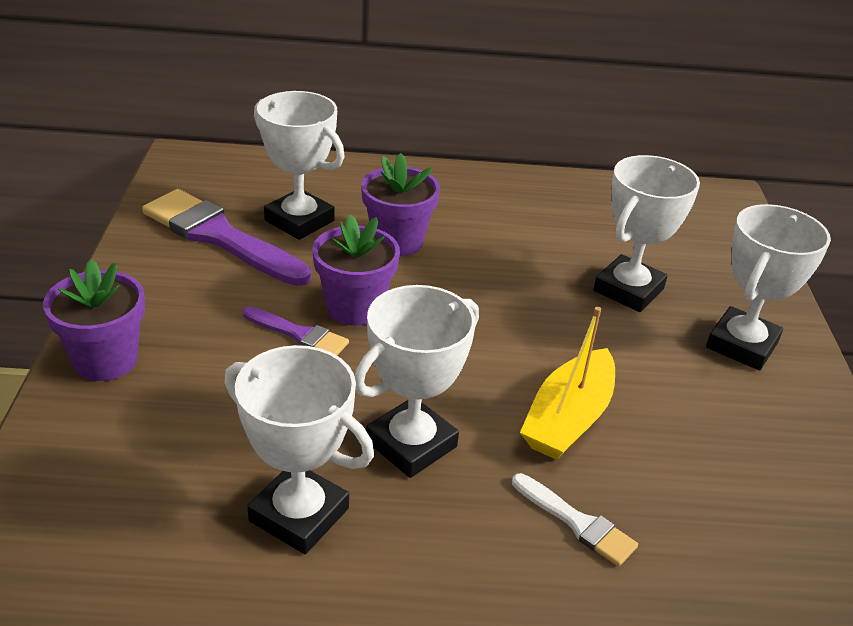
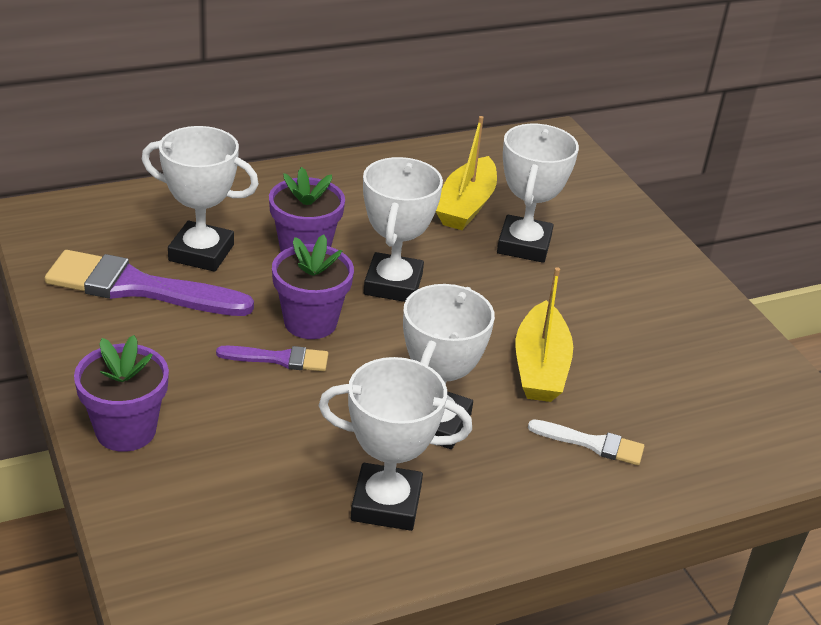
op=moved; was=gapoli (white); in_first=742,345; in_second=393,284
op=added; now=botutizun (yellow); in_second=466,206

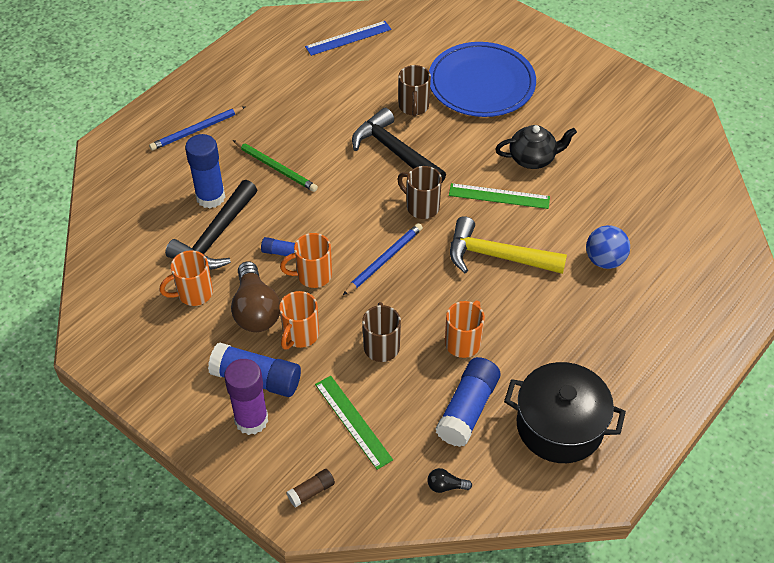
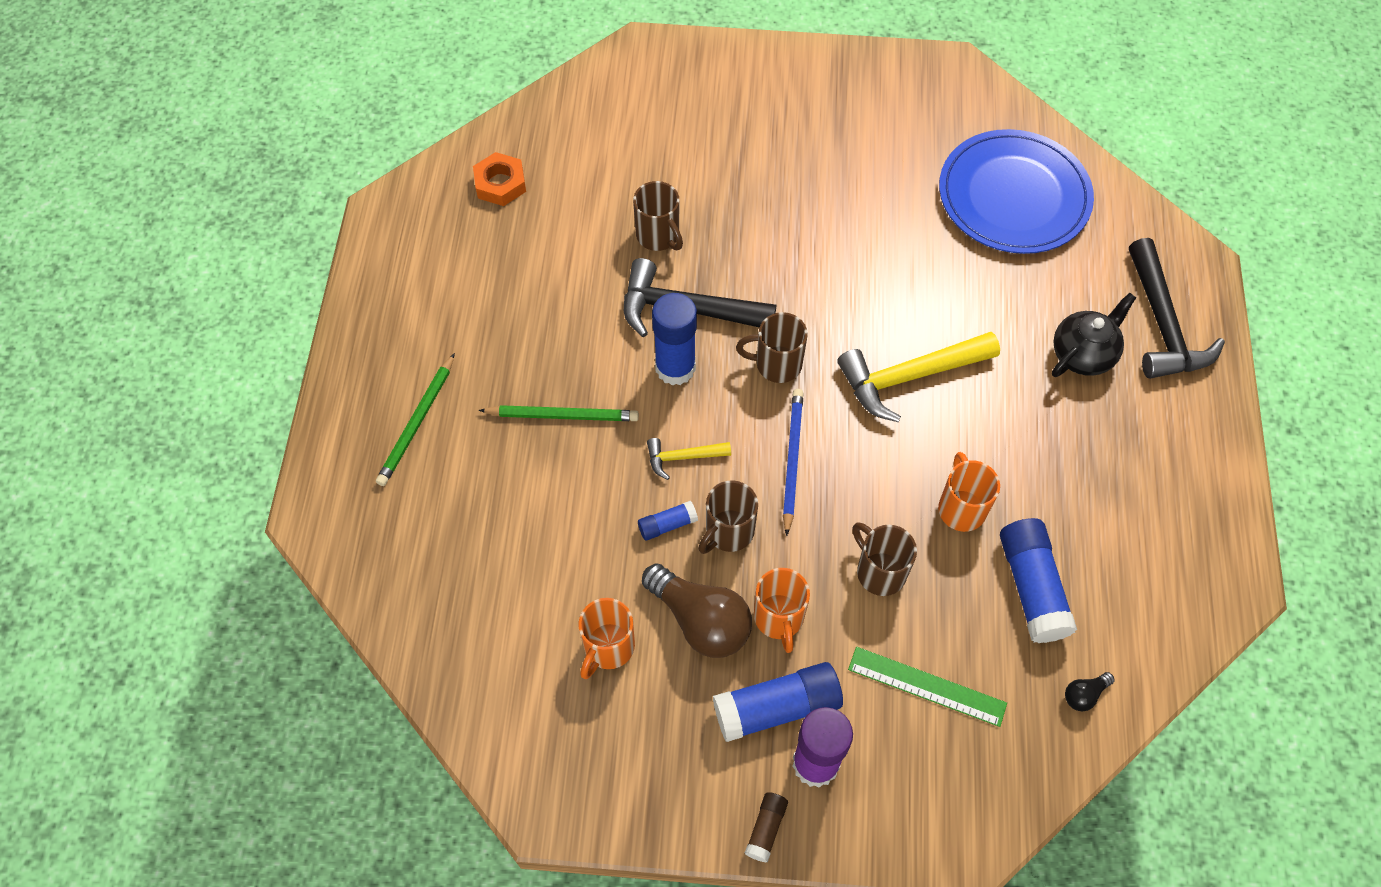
op=recoloured; was=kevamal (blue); now=kevamal (green); in_first=197,130; in_second=417,423
op=replaced; was=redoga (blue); now=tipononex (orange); in_first=348,38; in_second=500,184
op=added; now=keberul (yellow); in_second=683,457
op=moved; was=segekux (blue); in_first=210,197; in_second=675,368
op=recoloured; was=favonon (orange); now=favonon (brown); in_first=312,275; in_second=728,532
op=moved; was=segekux (brown); in_first=311,491; in_second=766,829
op=moved; was=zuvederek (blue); in_first=481,83; in_second=1013,196
op=moved; was=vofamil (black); in_first=532,159; in_second=1083,354
op=moved; was=keberul (black); in_first=215,237; in_second=1162,324
op=removed; was=redoga (green); in_first=499,196
op=removed; was=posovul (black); in_first=559,426
op=removed; was=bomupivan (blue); in_first=604,260

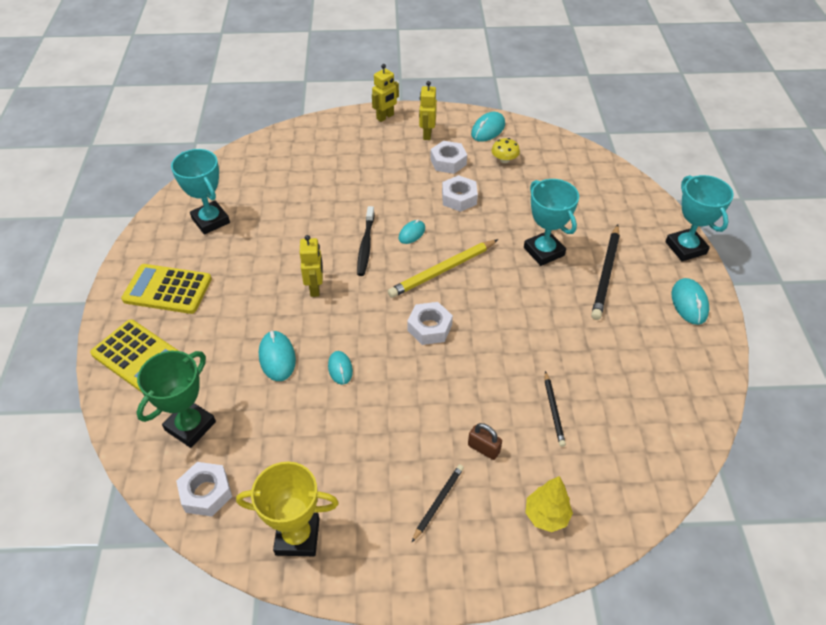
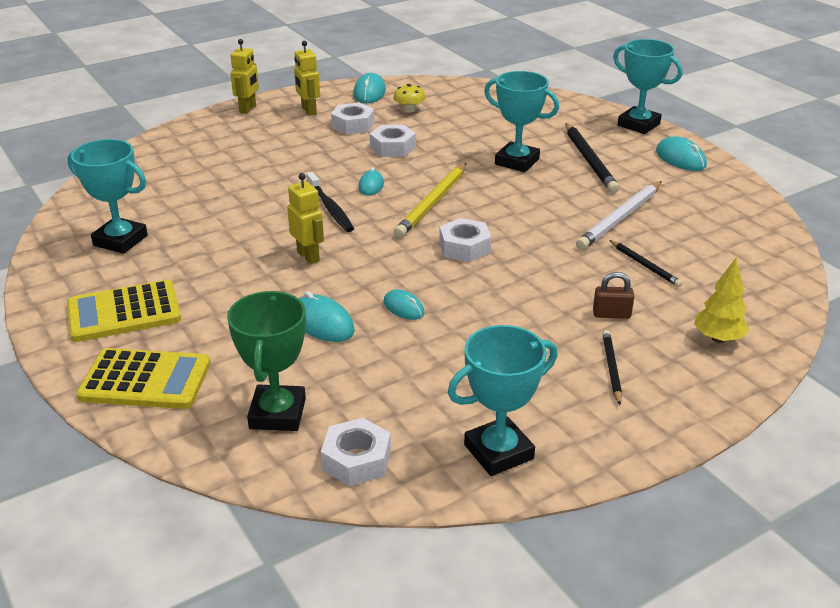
op=recoloured; was=gapoli (yellow); now=gapoli (turquoise); in_first=297,536; in_second=498,452
op=added; now=kevamal (white); in_second=620,218

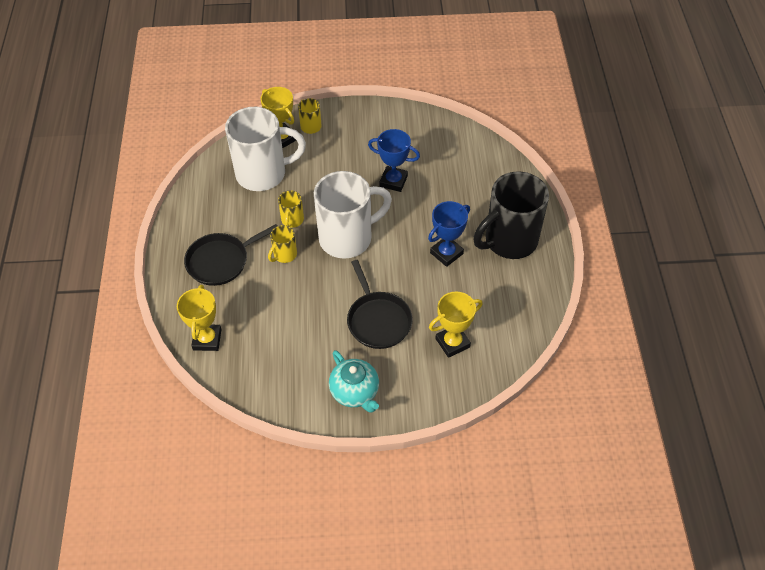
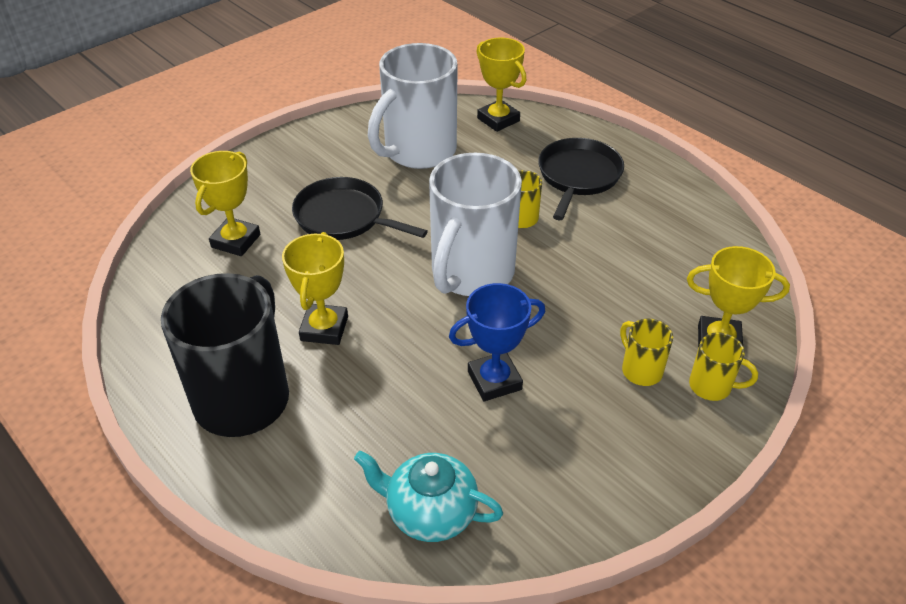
op=recoloured; was=gapoli (blue); now=gapoli (yellow); in_first=446,253; in_second=324,328
op=moved; was=vofamil (turquoise); in_first=355,392; in_second=430,512
op=moved; was=favonon (white); in_first=263,174; in_second=418,151
op=moved; was=favonon (yellow); in_first=292,220; in_second=640,370

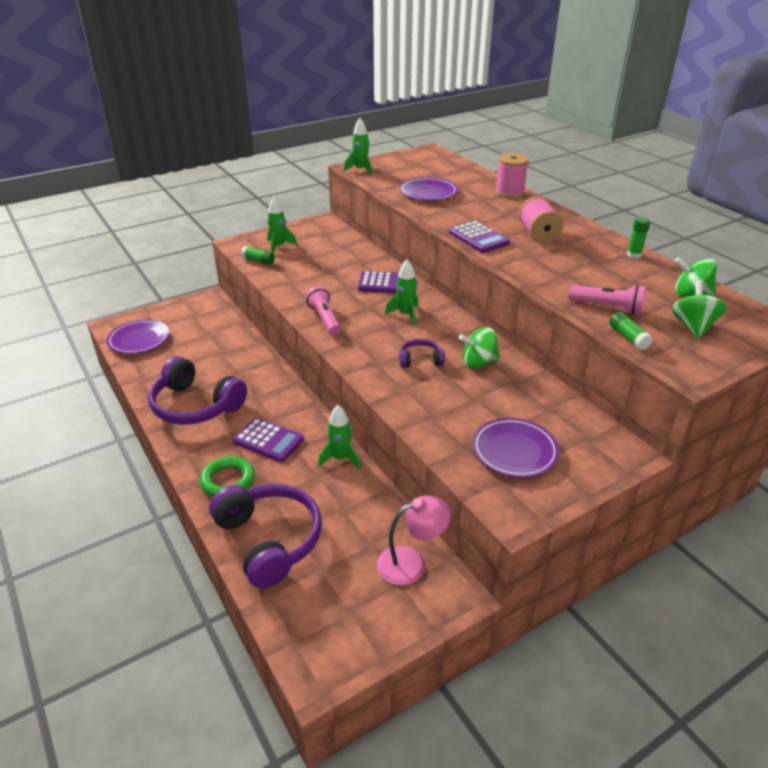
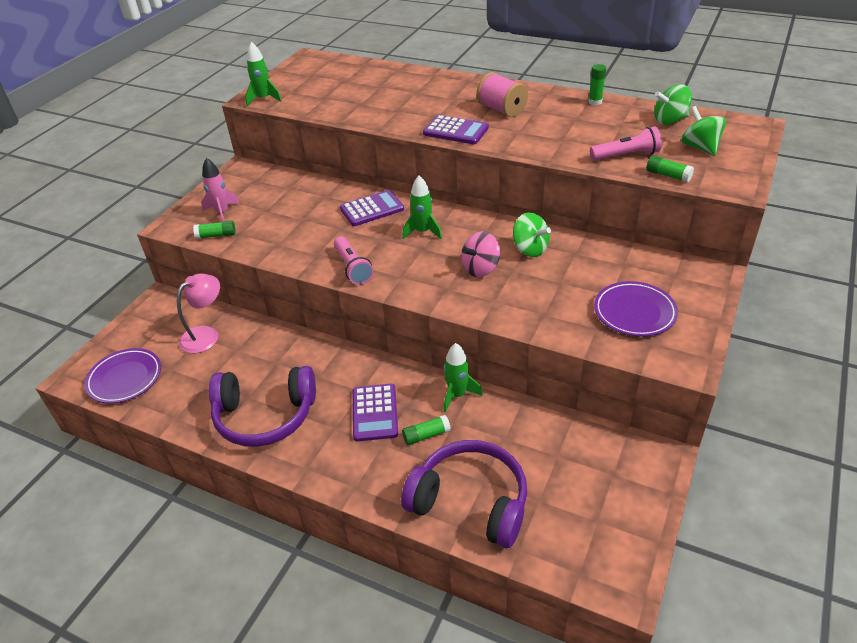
op=moved; was=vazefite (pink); in_first=411,563; in_second=206,335
op=recoloured; was=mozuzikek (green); now=mozuzikek (pink); in_first=279,247; in_second=222,212
op=turned; was=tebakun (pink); in_first=325,319; in_second=352,268; clockwise=-150
op=turned; was=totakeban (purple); in_first=268,440; in_second=374,413; clockwise=90
op=added; now=segekux (green); in_second=426,435
op=replaced; was=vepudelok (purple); now=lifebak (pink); in_first=420,360; in_second=481,269
op=turned; was=lifebak (green); in_first=478,362; in_second=530,249; clockwise=-90
op=removed; was=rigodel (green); in_first=228,480
op=removed; was=zuvederek (purple); in_first=428,193
op=removed; was=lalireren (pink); in_first=509,192

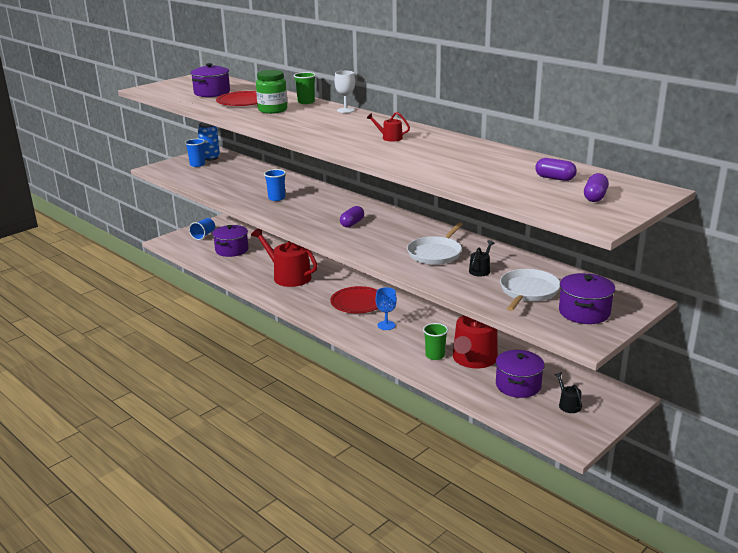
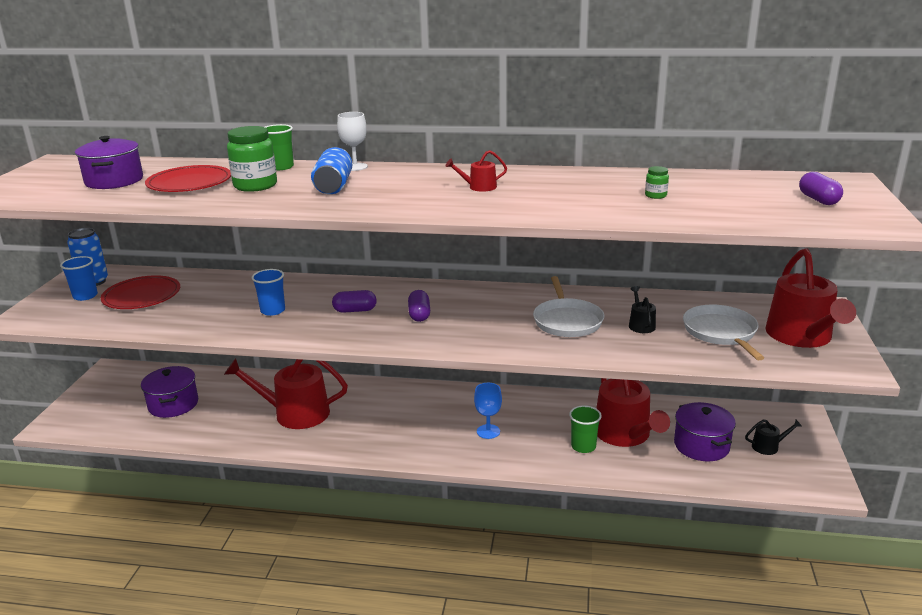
op=moved; was=zuvederek (red); in_first=358,302; in_second=142,296
op=added; now=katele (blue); in_second=334,186
op=moved; was=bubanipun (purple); in_first=555,178; in_second=355,310
op=added; now=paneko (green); in_second=655,195
op=turned; was=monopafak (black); in_first=568,405; in_second=768,446; clockwise=135
op=replaced; was=posovul (purple); now=monopafak (red); in_first=584,312; in_second=801,336
op=removed; was=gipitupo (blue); in_first=203,235

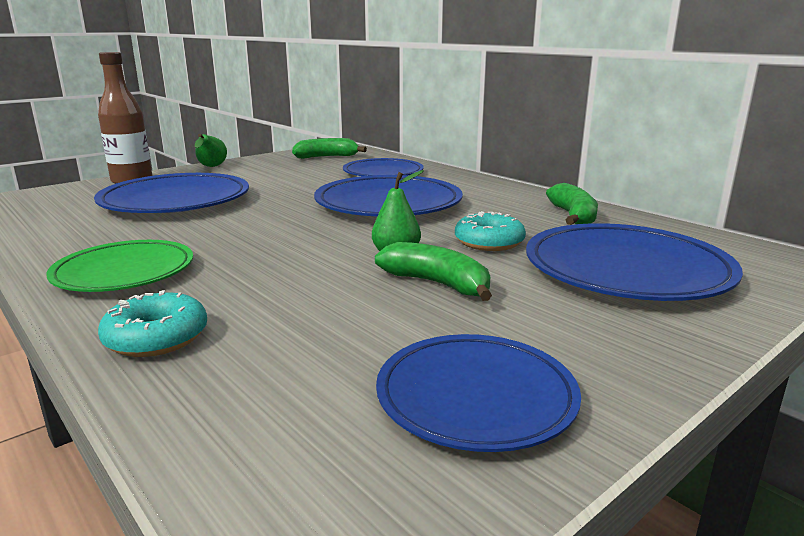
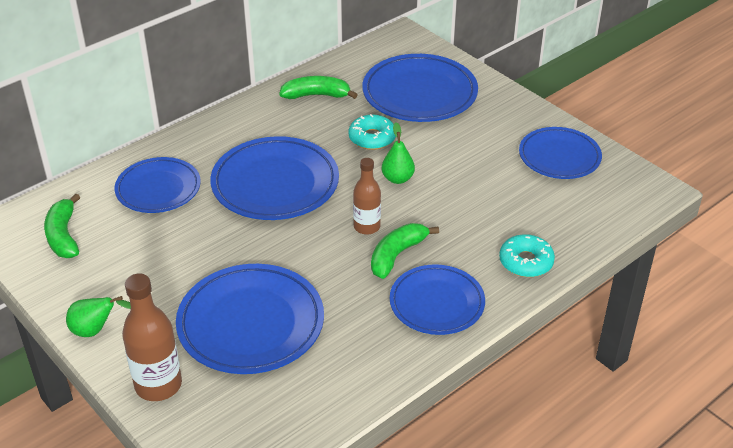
op=added; now=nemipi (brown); in_second=367,227
op=moved; was=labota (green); in_first=437,284; in_second=396,255
op=recoloured; was=zuvederek (green); now=zuvederek (blue); in_first=124,272; in_second=437,303

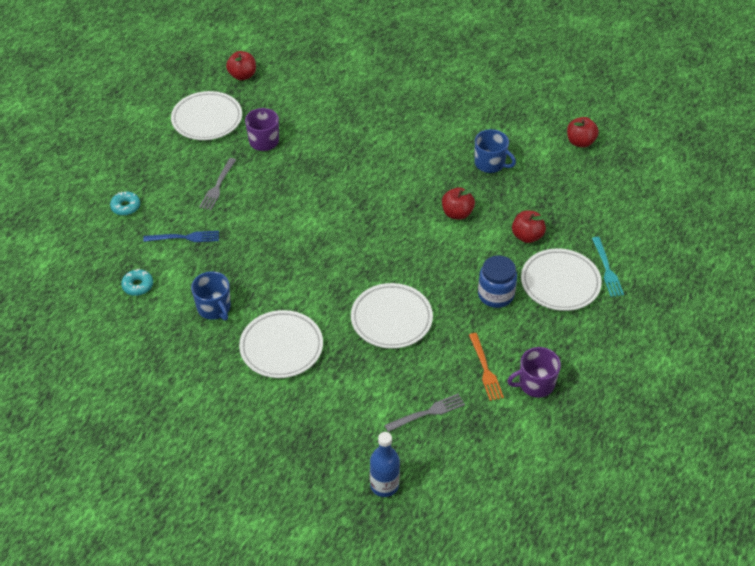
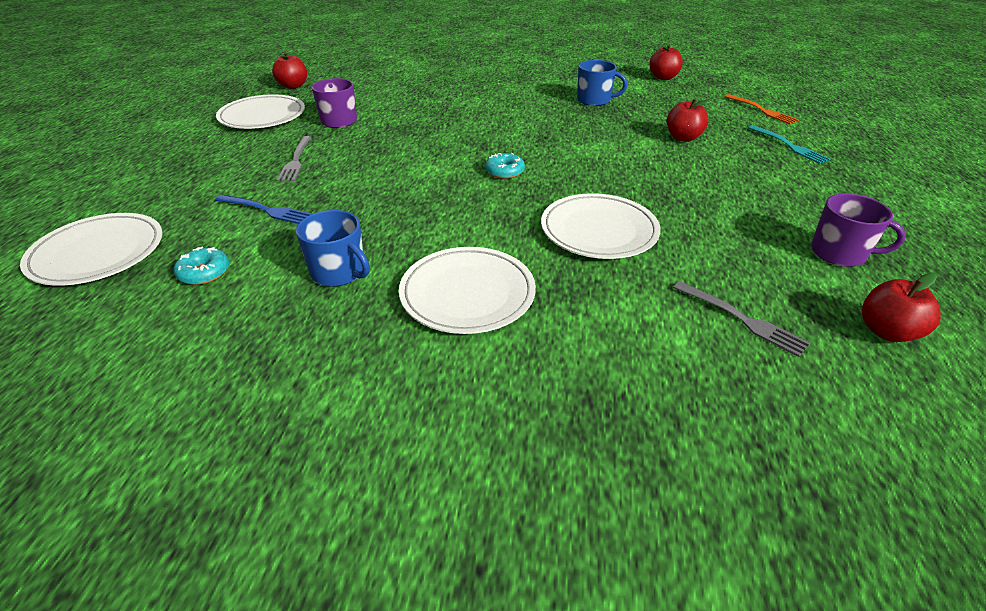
op=moved; was=zuvederek (white); in_first=560,282; in_second=98,253
op=turned; was=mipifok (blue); in_first=185,237; in_second=267,210; clockwise=45
op=moved; was=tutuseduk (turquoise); in_first=126,207; in_second=504,171
op=turned; was=mipifok (grey); in_first=428,412; in_second=743,320; clockwise=90
op=moved; was=mipifok (orange); in_first=485,370; in_second=762,110
op=turned; was=favonon (purple); in_first=535,384; in_second=839,253; clockwise=-120
op=moved; was=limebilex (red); in_first=457,213; in_second=886,331
op=removed; was=nemipi (blue); in_first=384,485
op=removed; was=paneko (blue); in_first=495,295

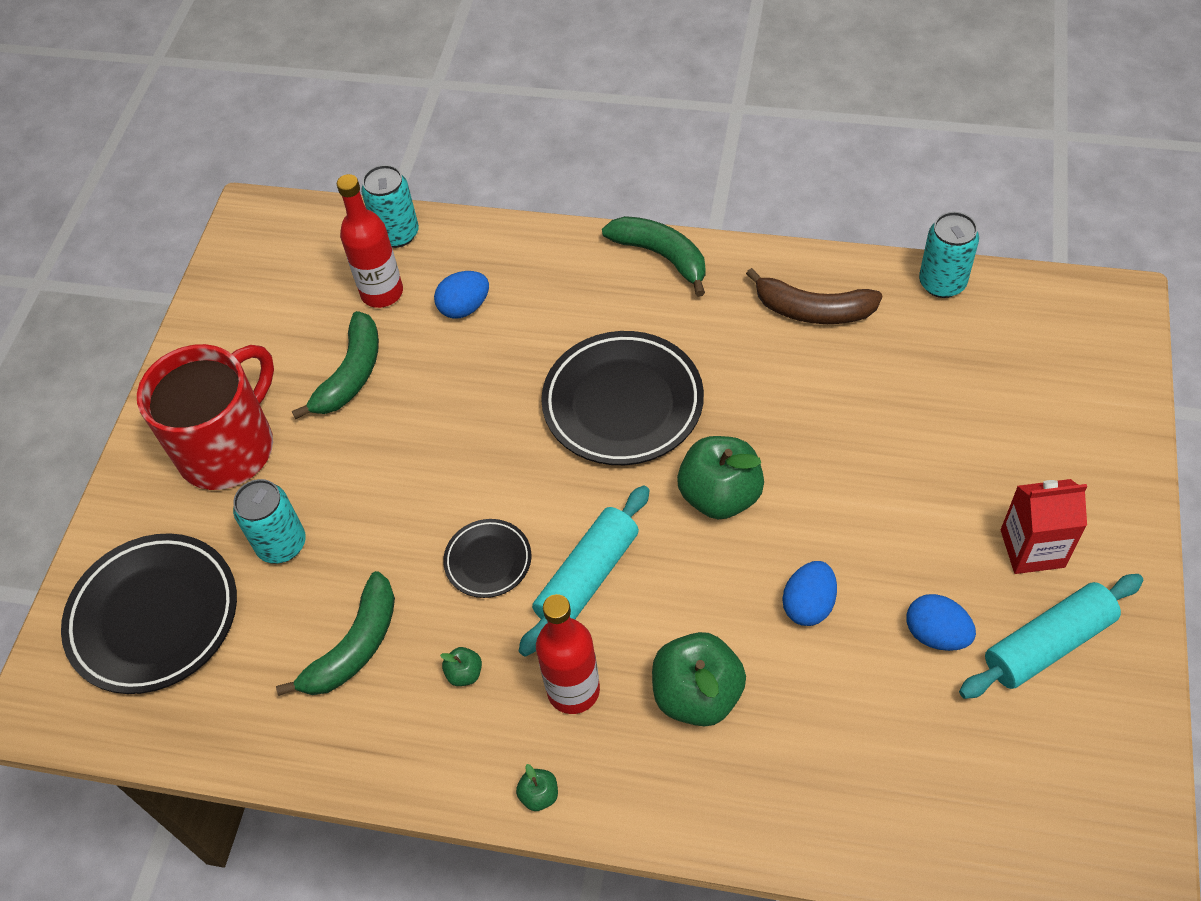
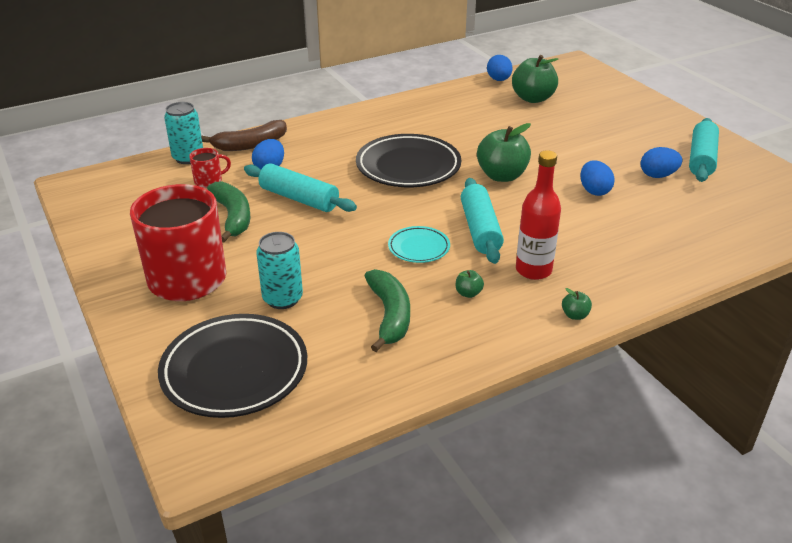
op=replaced; was=nemipi (red); now=favonon (red); in_first=382,293; in_second=209,181
op=moved; was=labota (brown); in_first=812,310; in_second=250,145
op=added; now=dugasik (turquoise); in_second=299,199
op=recoloured; was=zuvederek (black); now=zuvederek (turquoise); in_first=488,561; in_second=419,248
op=replaced; was=katele (turquoise); now=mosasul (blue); in_first=942,283; in_second=499,80
op=moved; was=limebilex (green); in_first=697,695; in_second=533,98
op=removed; was=labota (green); in_first=662,256
op=removed; was=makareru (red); in_first=1032,548

